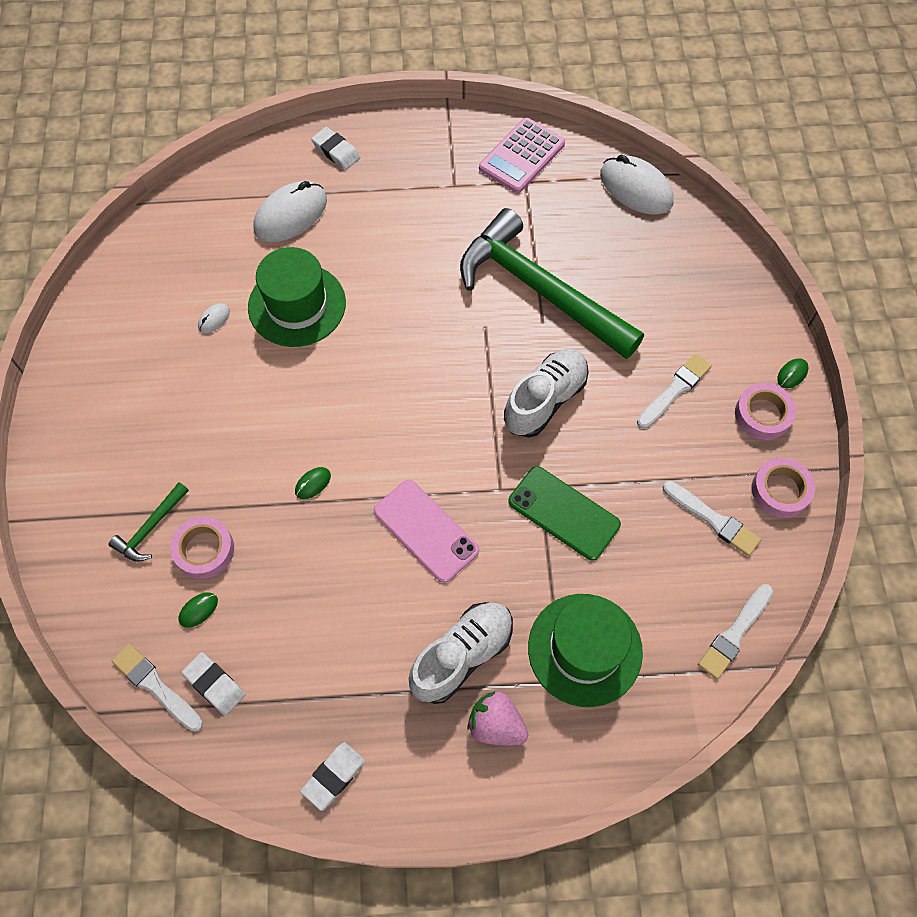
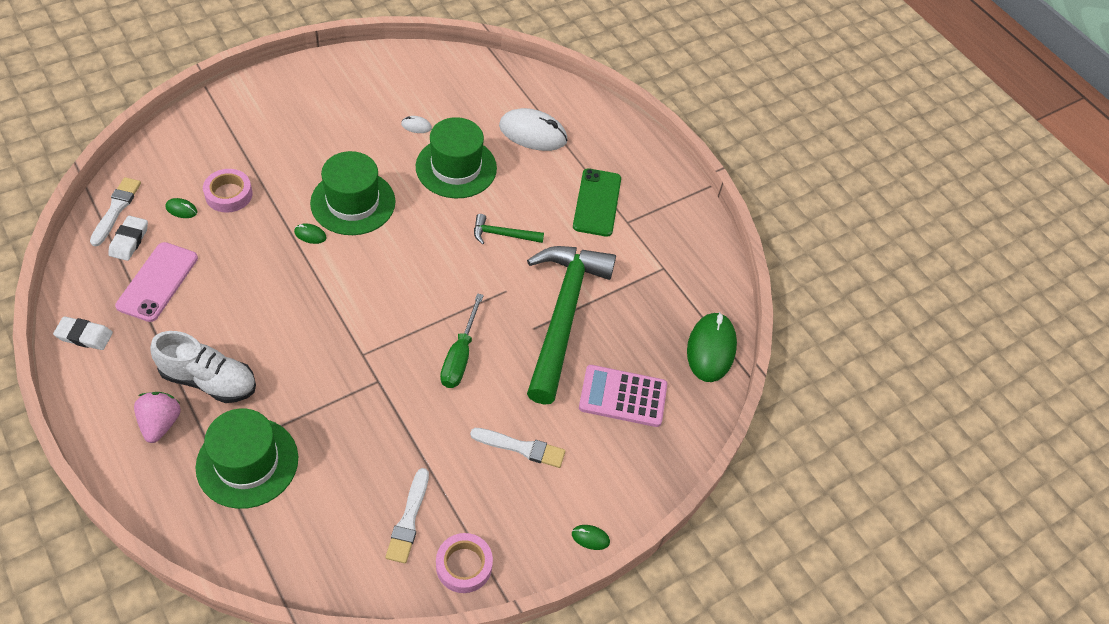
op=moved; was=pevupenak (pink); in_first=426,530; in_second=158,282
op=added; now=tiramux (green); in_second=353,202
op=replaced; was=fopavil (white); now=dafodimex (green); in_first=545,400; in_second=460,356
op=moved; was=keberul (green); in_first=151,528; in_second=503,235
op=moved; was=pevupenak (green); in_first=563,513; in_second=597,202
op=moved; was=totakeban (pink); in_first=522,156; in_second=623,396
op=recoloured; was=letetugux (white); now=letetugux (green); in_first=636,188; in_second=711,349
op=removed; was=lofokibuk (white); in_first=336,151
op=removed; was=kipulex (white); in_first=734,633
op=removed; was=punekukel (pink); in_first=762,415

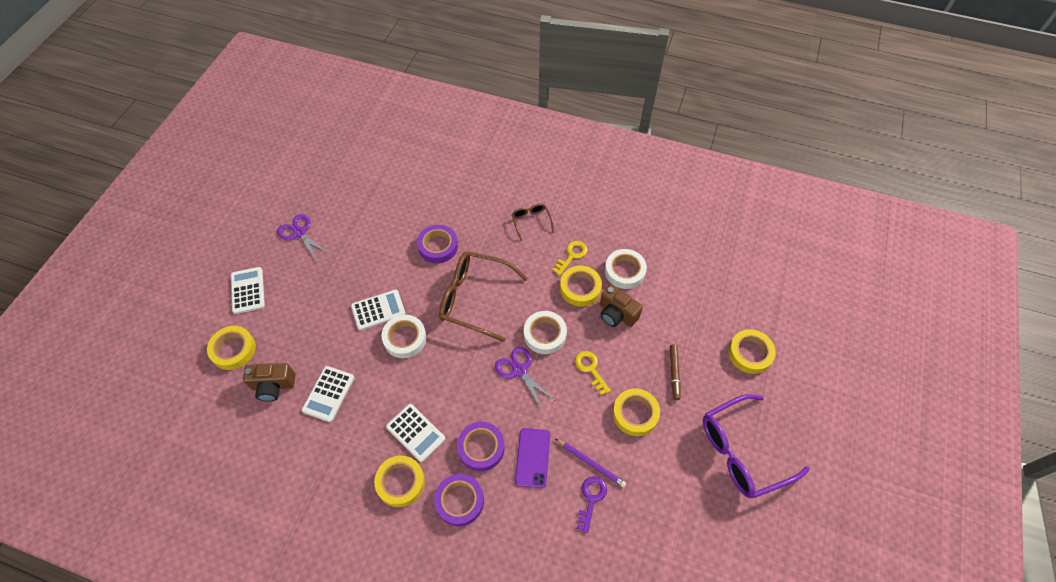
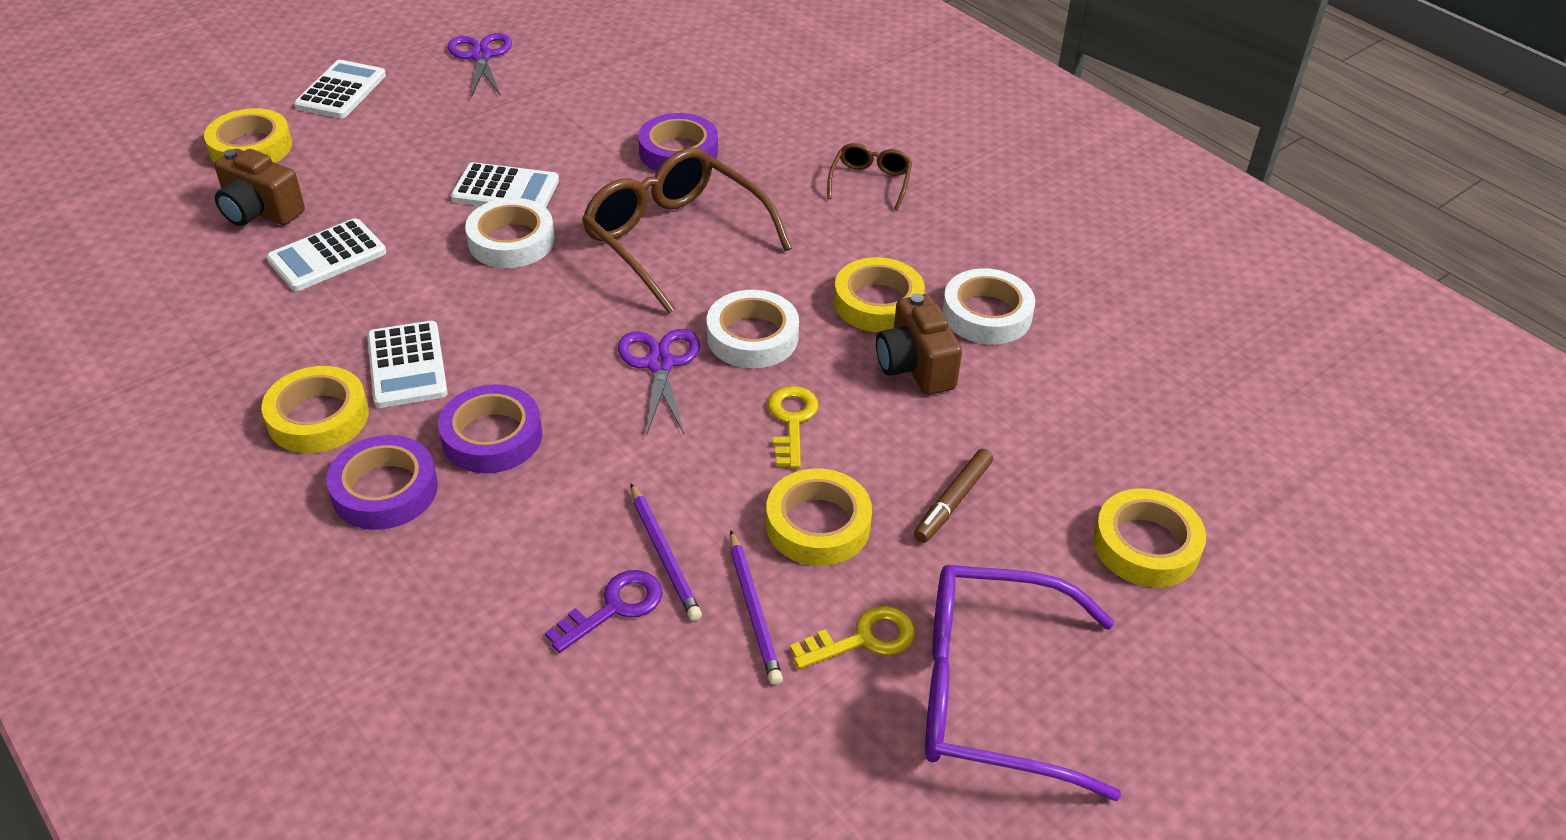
op=added; now=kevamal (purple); in_second=754,610
op=moved; was=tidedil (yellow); in_first=572,255; in_second=864,639
op=removed; was=pevupenak (purple); in_first=532,457

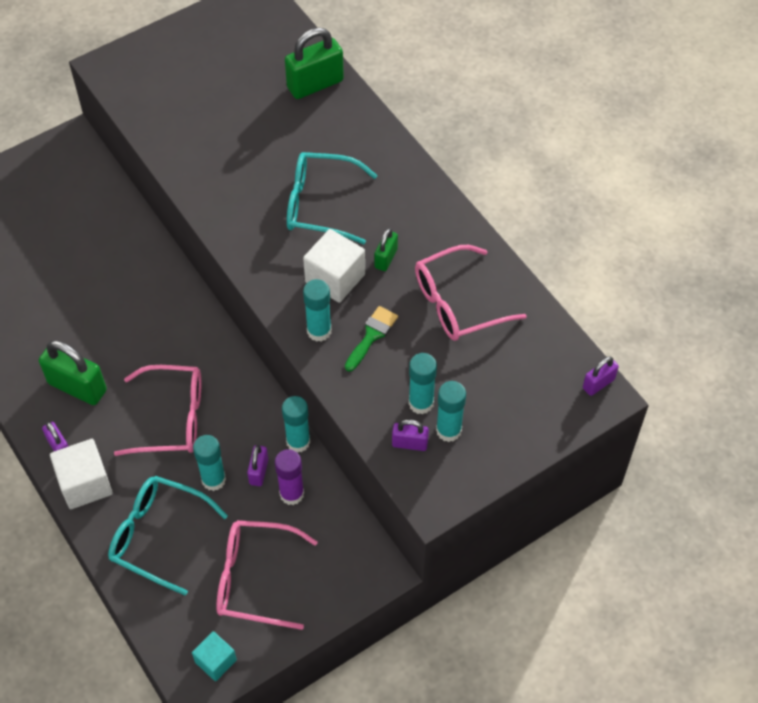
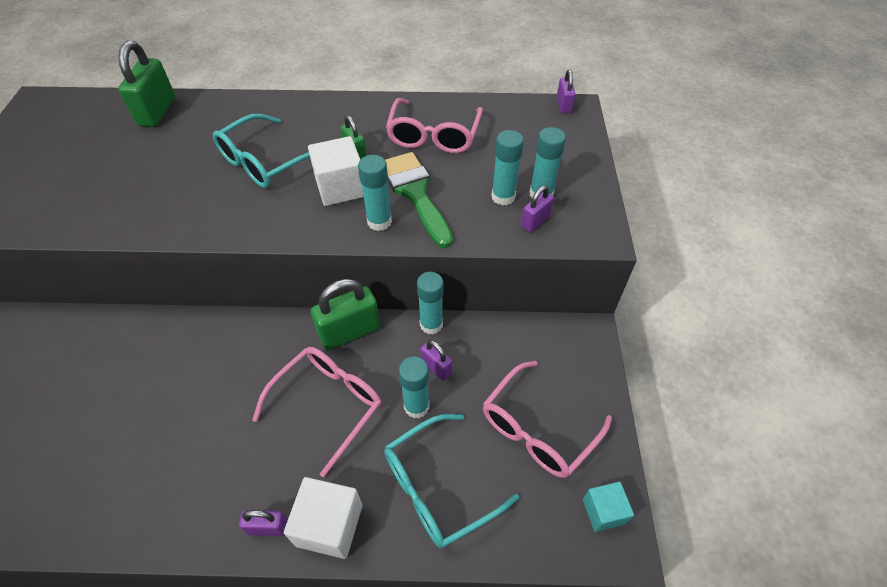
op=moved; was=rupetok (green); in_first=77,387; in_second=350,332
op=resized; was=kipulex (green); in_first=372,335; in_second=415,193; ratio=1.7
op=removed; was=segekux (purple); in_first=292,494

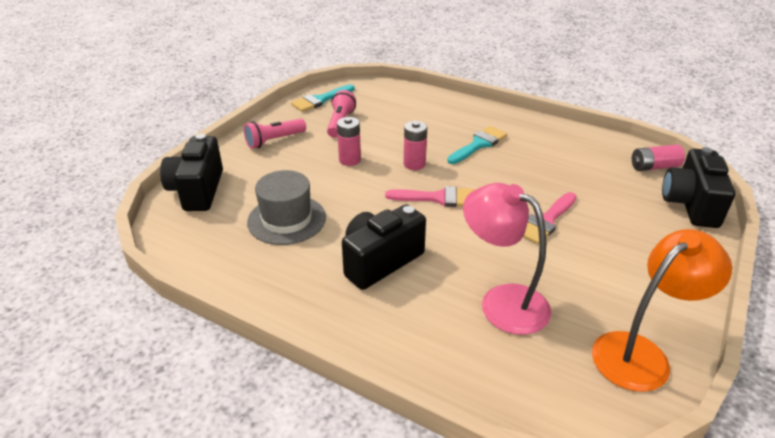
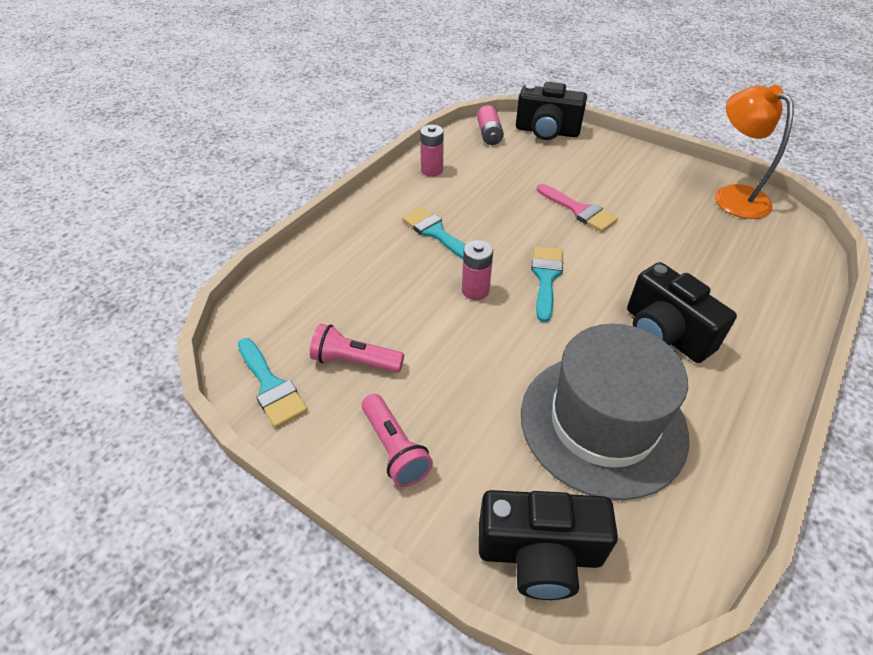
op=moved; was=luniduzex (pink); in_first=350,160; in_second=432,170
op=resized; was=tiramux (grey); in_first=286,219; in_second=602,423; ratio=1.57
op=recoloured; was=kipulex (pink); now=kipulex (turquoise); in_first=438,198; in_second=546,278
op=removed; was=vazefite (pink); in_first=502,301

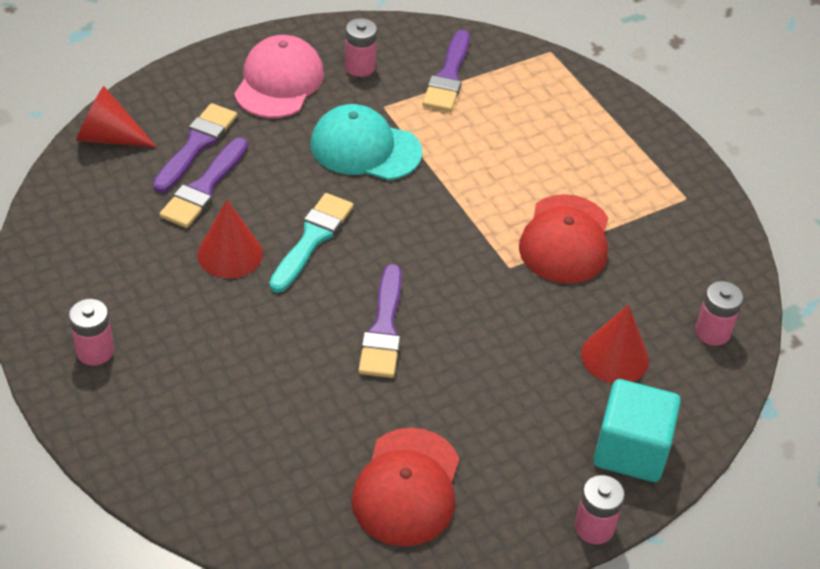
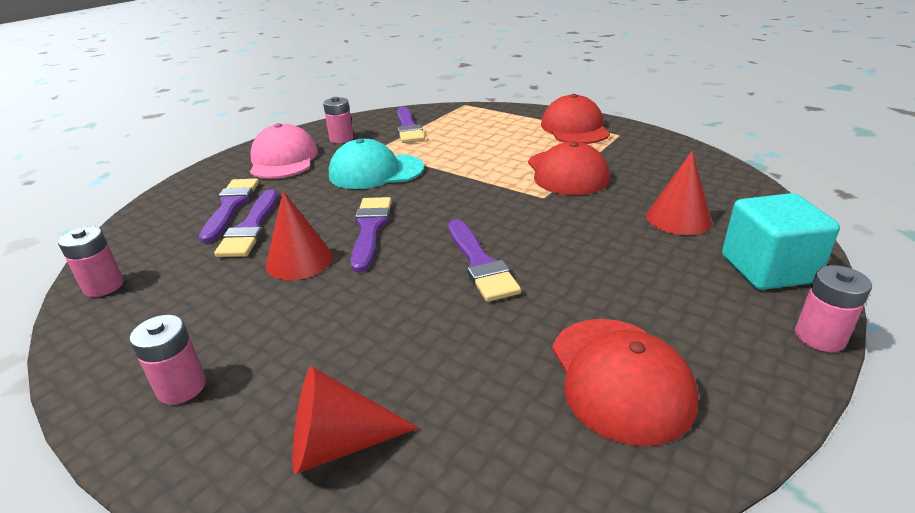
op=moved; was=luniduzex (pink); in_first=712,332; in_second=104,286
op=moved; was=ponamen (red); in_first=109,137; in_second=339,443
op=recoloured; was=kipulex (turquoise); now=kipulex (purple); in_first=312,239; in_second=370,229
op=added; now=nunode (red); in_second=574,128

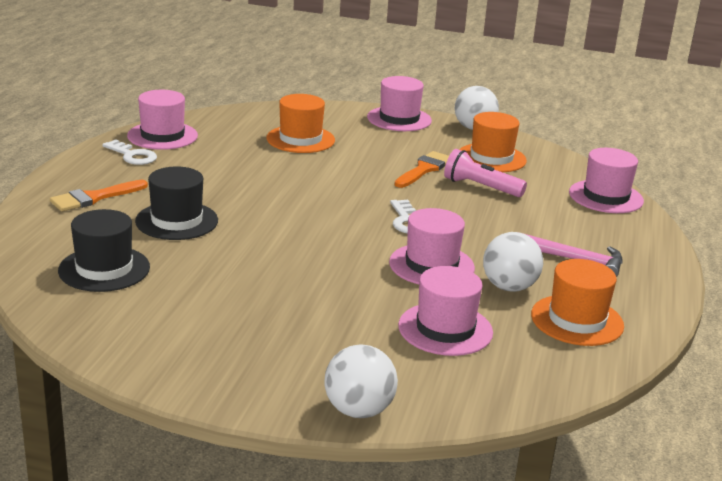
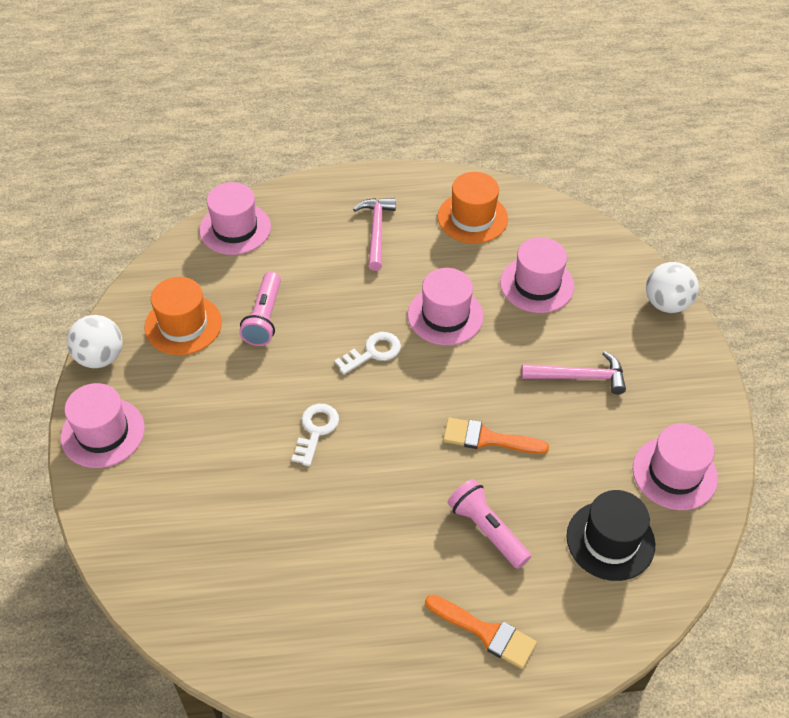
op=moved; was=tidedil (white); in_first=133,156; in_second=316,430
op=moved; was=kipulex (orange); in_first=424,169; in_second=487,439
op=replaced; was=tiramux (black); now=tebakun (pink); in_first=177,221; in_second=487,530
op=added; now=keberul (pink); in_second=579,377
op=moved; was=tiramux (pink); in_first=162,136; in_second=674,473
op=removed; was=tiramux (orange); in_first=300,139
op=removed; was=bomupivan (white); in_first=509,287

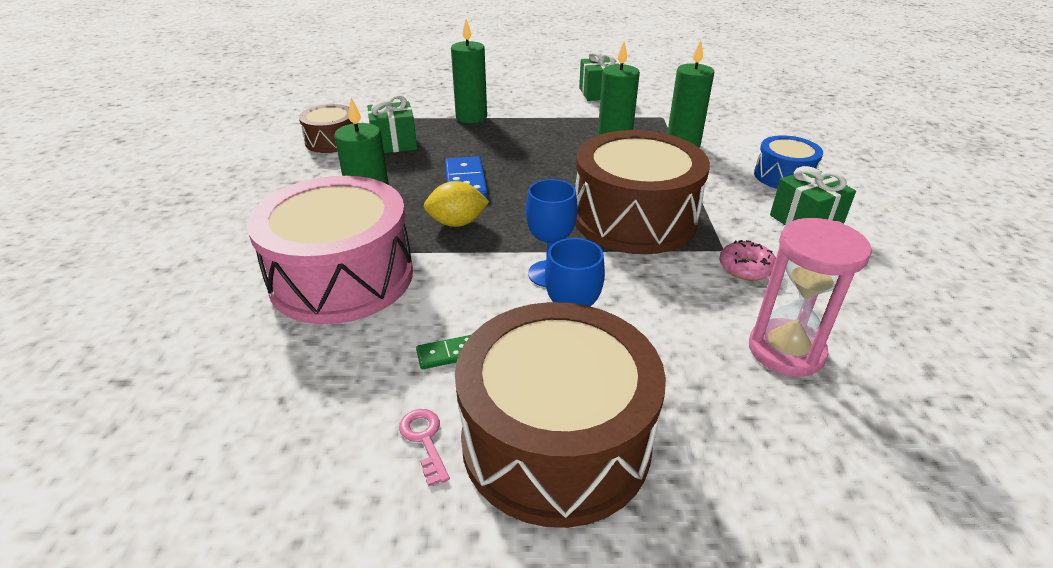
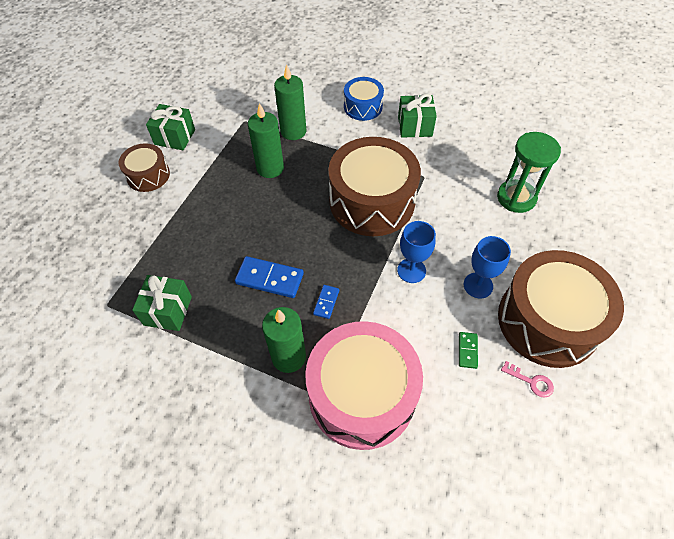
op=moved; was=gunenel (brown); in_first=332,141; in_second=148,175
op=replaced; was=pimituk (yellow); now=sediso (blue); in_first=457,223; in_second=326,302
op=recoloured; was=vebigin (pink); now=vebigin (green); in_first=786,350; in_second=516,198
op=turned; was=tidedil (pink); in_first=424,439; in_second=531,381; clockwise=-150
op=removed; was=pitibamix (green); in_first=471,117
op=removed; was=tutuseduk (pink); in_first=746,268

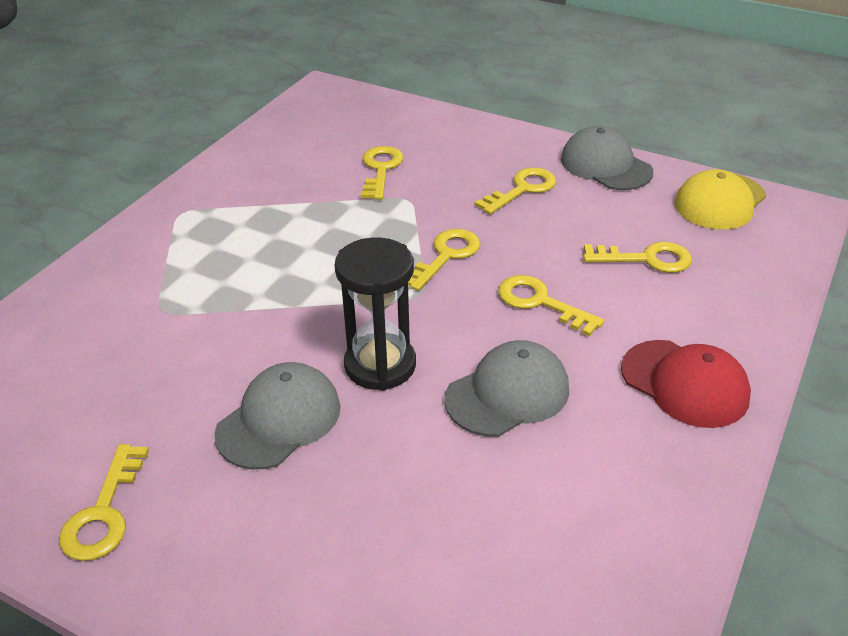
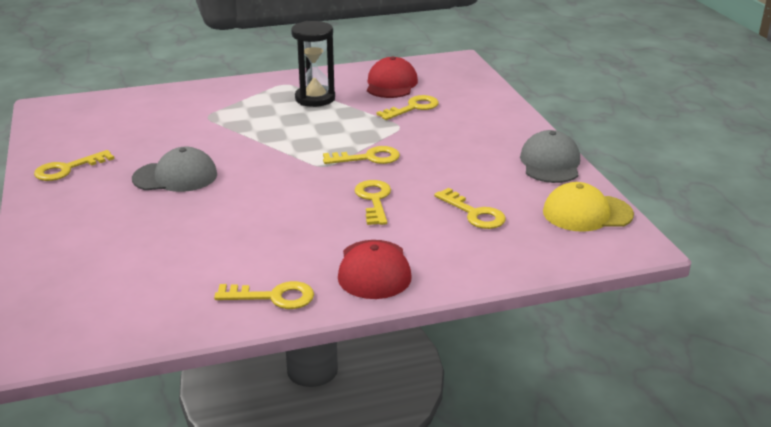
op=moved; was=tidedil (yellow); in_first=522,189; in_second=273,297
op=moved; was=vebigin (black); in_first=380,365; in_second=315,98
op=added; now=nunode (red); in_second=391,84
op=removed; was=nunode (grey); in_first=507,393

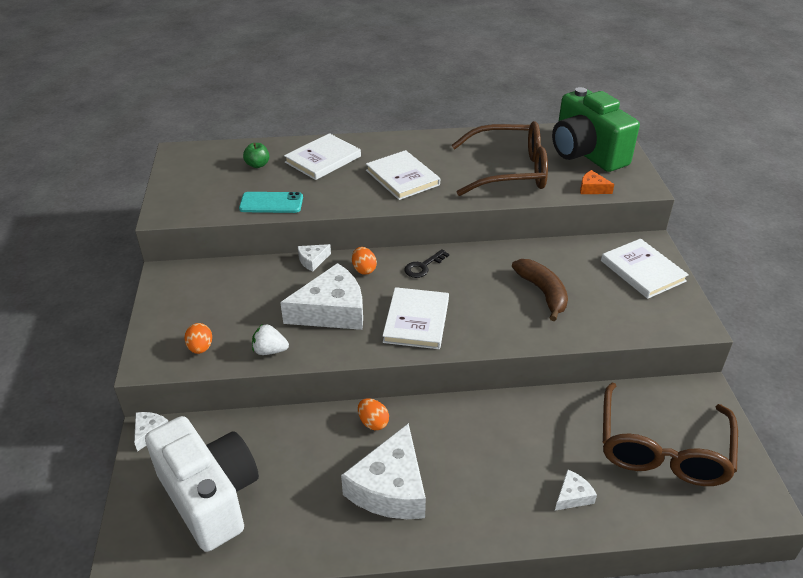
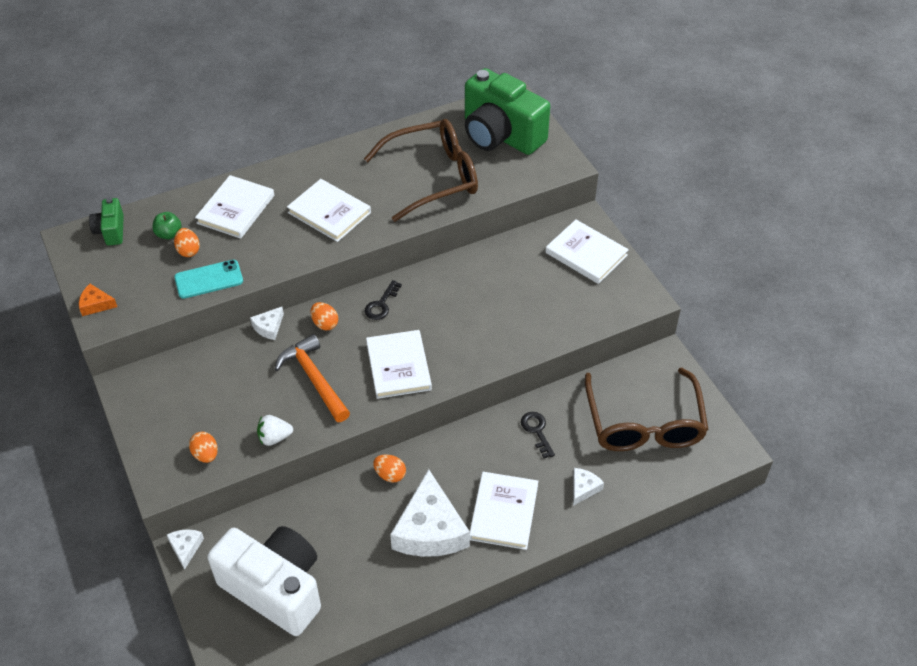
op=moved; was=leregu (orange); in_first=592,188; in_second=96,304
op=added; now=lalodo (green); in_second=111,231
op=added; now=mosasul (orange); in_second=188,250
op=replaced; was=leregu (white); now=keberul (orange); in_first=331,311; in_second=314,378
op=added; now=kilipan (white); in_second=504,512
op=added; now=tidedil (black); in_second=537,431
op=removed; was=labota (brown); in_first=543,293

